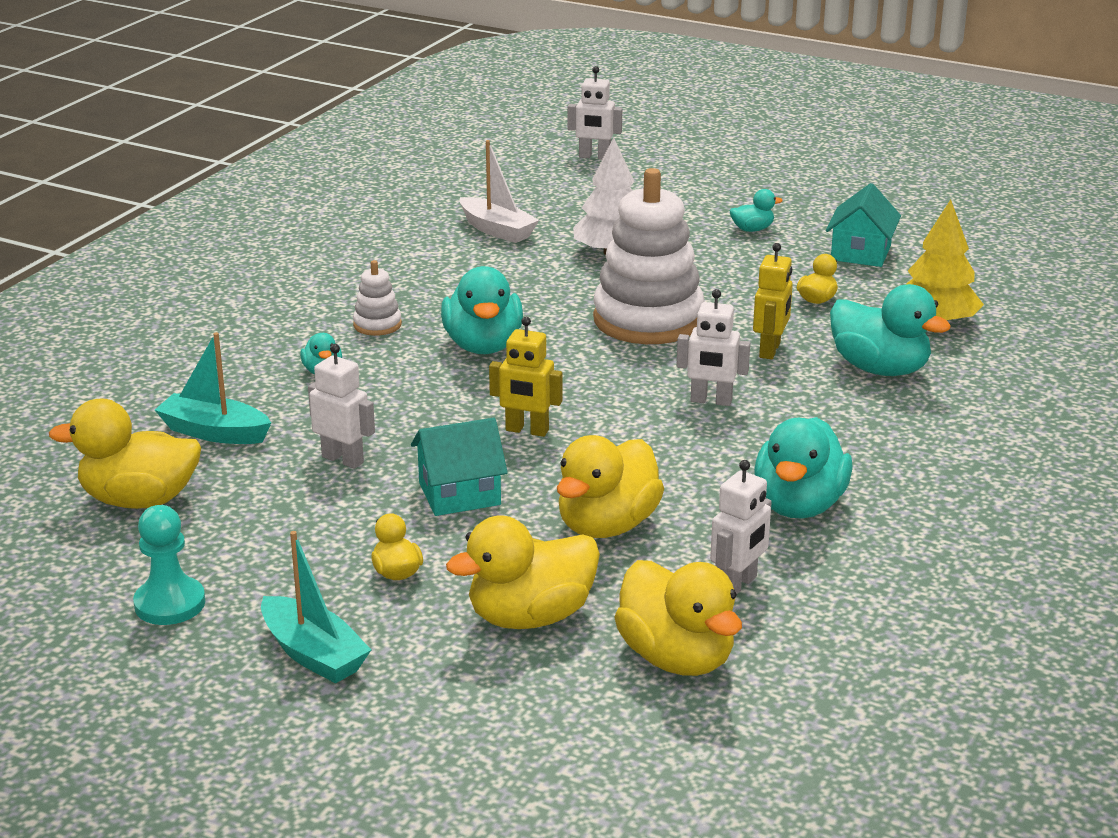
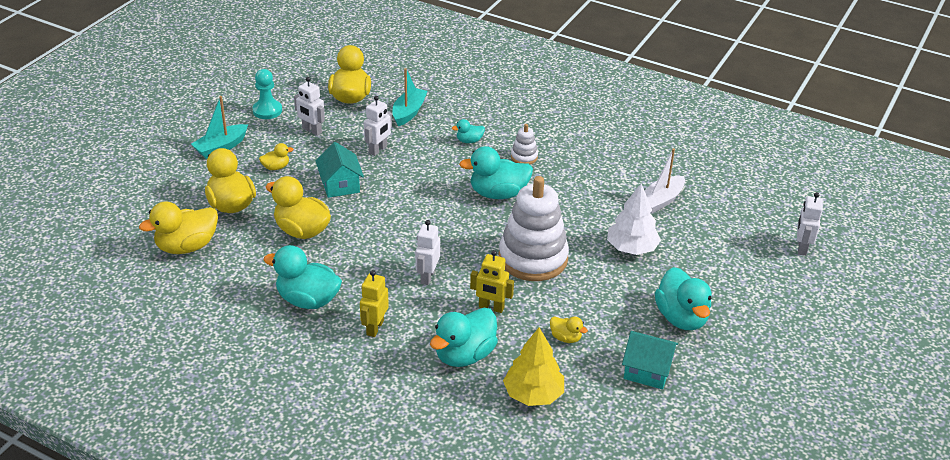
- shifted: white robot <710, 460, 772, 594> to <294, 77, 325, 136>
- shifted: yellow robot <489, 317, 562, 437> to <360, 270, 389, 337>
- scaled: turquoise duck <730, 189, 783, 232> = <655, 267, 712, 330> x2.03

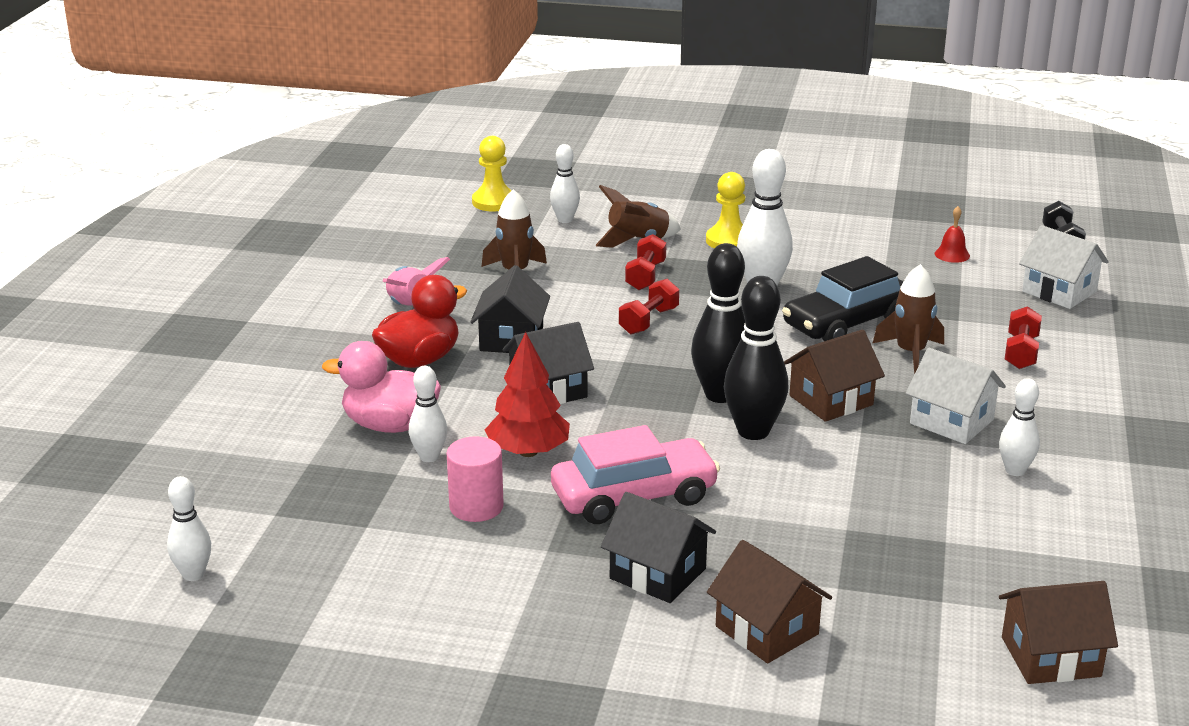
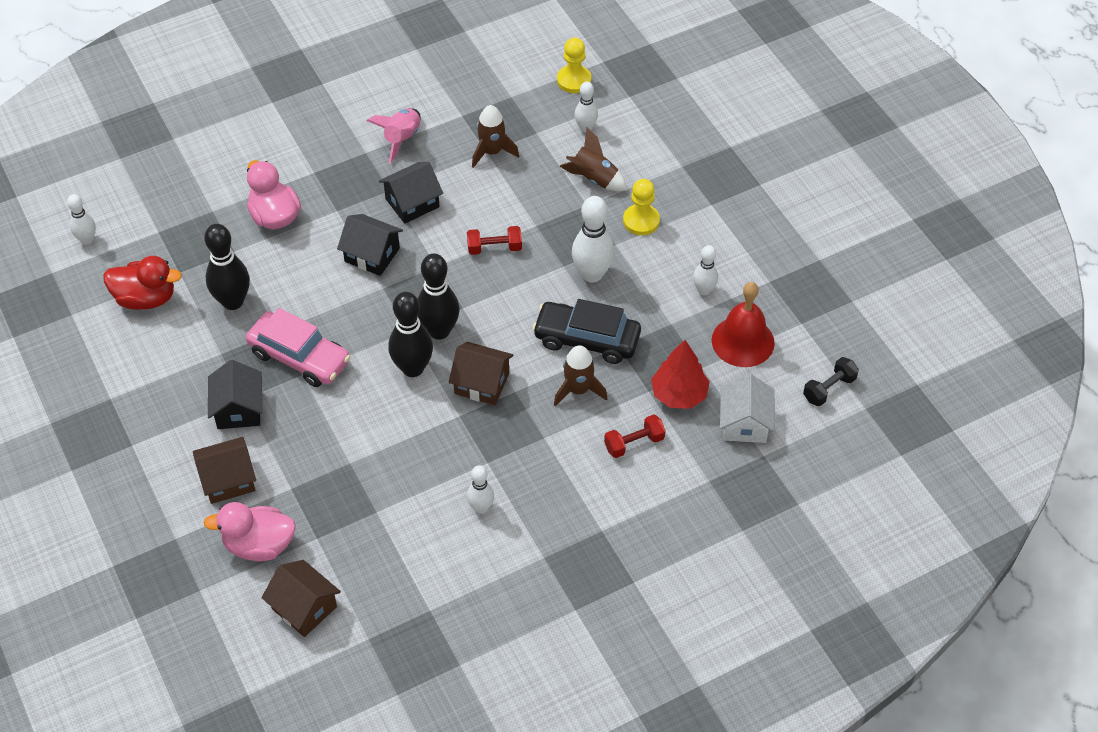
- shifted: red duck <372, 275, 467, 368> to <103, 256, 182, 310>
- rotated: brown house <707, 540, 832, 663> = <193, 437, 256, 504> 60 degrees clockwise
- new: pink duck <203, 502, 296, 561>
- swapped: pink cylinder <447, 436, 504, 522> to black bowling pin <204, 224, 250, 310>
- shifted: red tree <485, 332, 570, 457> to <651, 340, 710, 409>
- shifted: white bowling pin <409, 366, 447, 462> to <693, 245, 718, 295>
- scaled: red bell <935, 206, 970, 263> = <712, 282, 775, 367> x2.19
- gone: red dumbbell <625, 234, 667, 290>
- gone: white house <906, 348, 1006, 444>

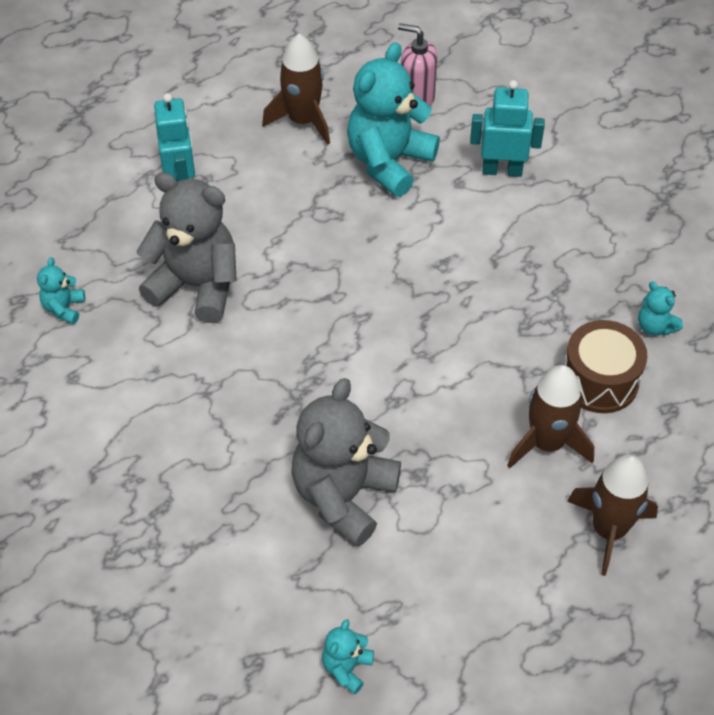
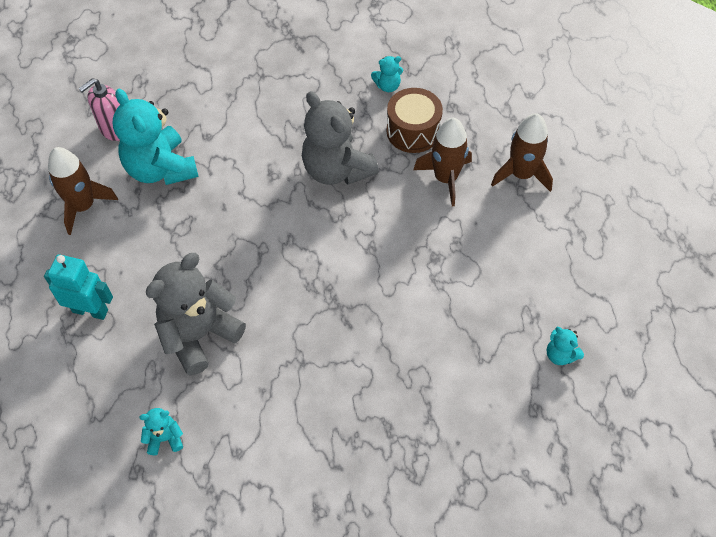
- rotated: turquoise teddy bear <37, 257, 85, 324> = <139, 408, 183, 455> 135 degrees clockwise
- shifted: grey teddy bear <291, 378, 401, 547> to <302, 91, 379, 185>
- gone: turquoise robot <470, 80, 545, 177>

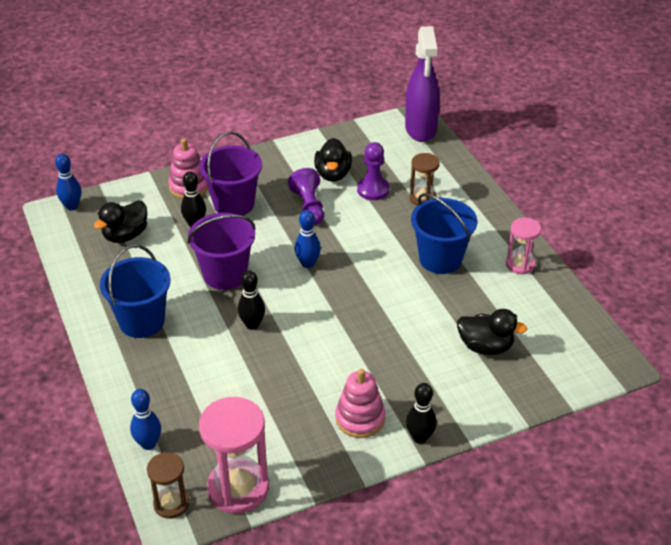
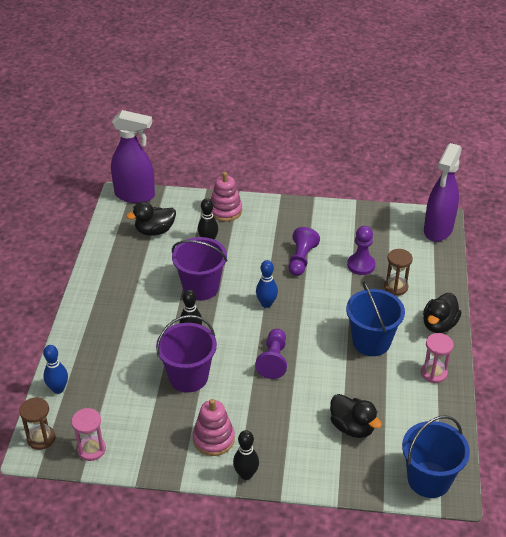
- scaled: pink hourglass <199, 397, 269, 514> = <71, 408, 106, 461> x0.57
- swapped: blue bowling pin <55, 154, 82, 210> to purple spray bottle <111, 110, 155, 203>
- shifted: purple bucket <200, 132, 262, 216> to <156, 315, 217, 392>
- new: purple pawn <255, 329, 287, 379>
- shifted: blue bucket <100, 245, 171, 338> to <402, 415, 470, 498>
- shifted: black duck <314, 138, 352, 182> to <423, 293, 461, 333>

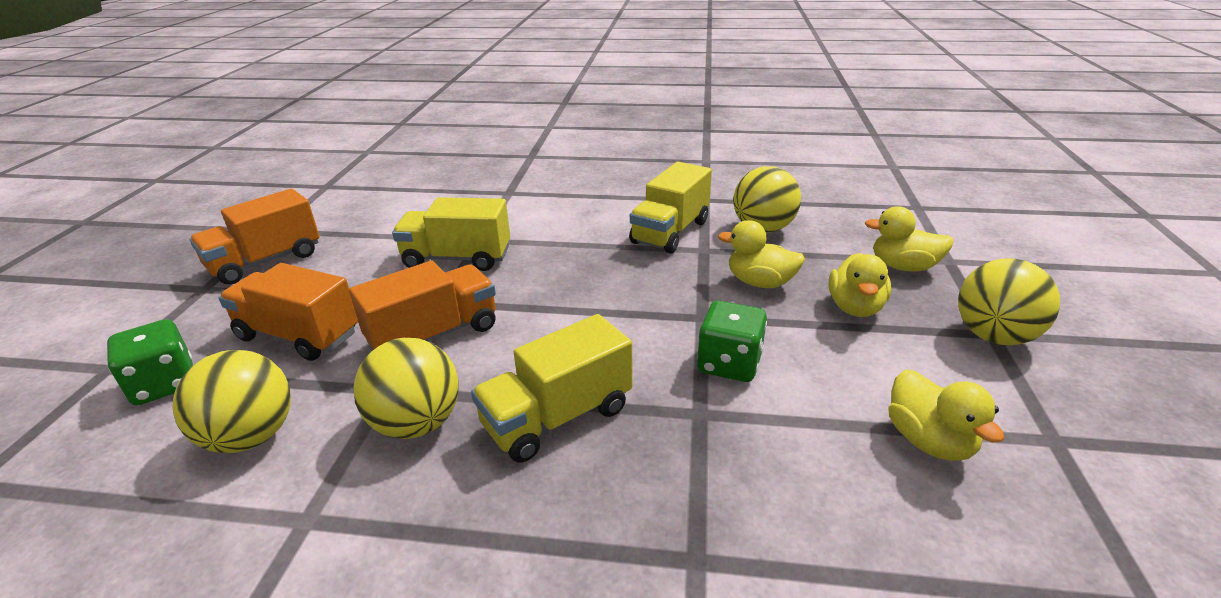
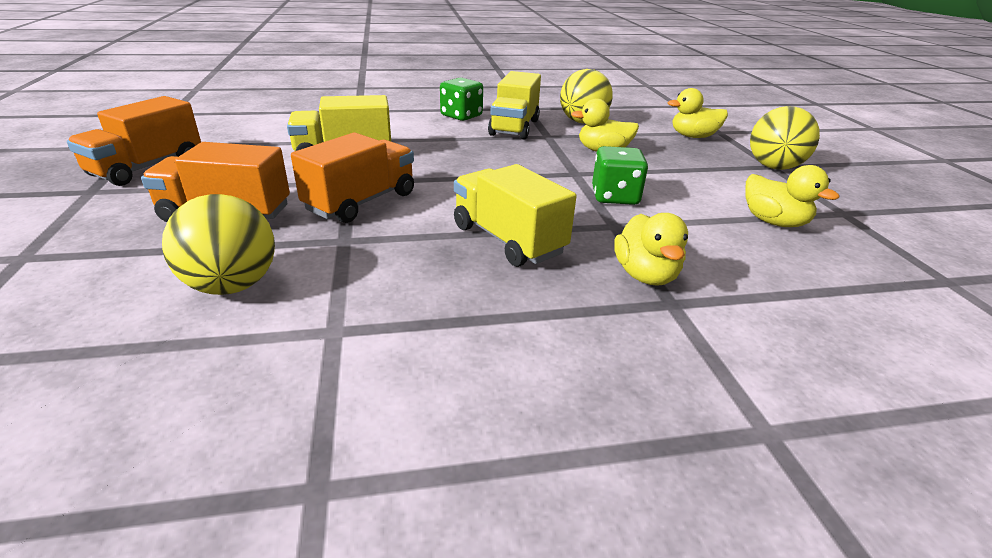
- shifted: green dice <107, 319, 193, 405> to <440, 77, 483, 121>
- rotated: yellow truck <471, 314, 633, 462> = <454, 164, 577, 267> 105 degrees clockwise
- shifted: yellow duck <828, 253, 891, 317> to <614, 213, 688, 286>
- gone: yellow ball <353, 338, 459, 439>

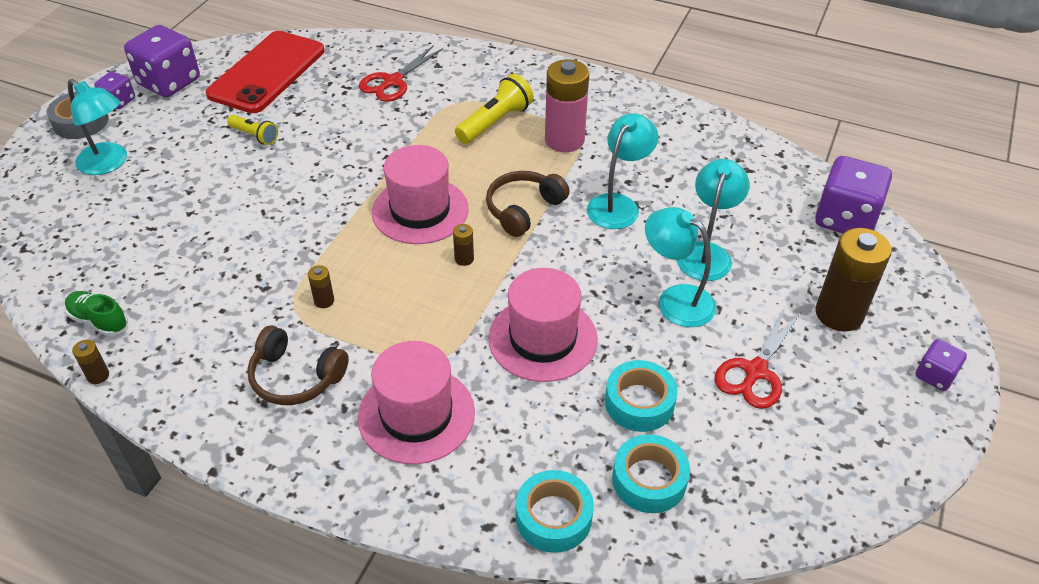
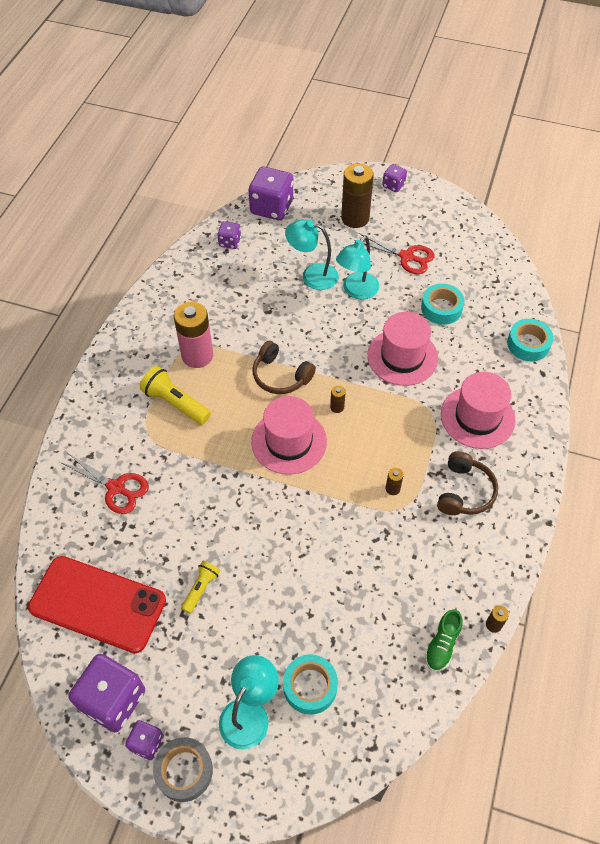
- new: purple dice <218, 221, 241, 249>
- shifted: turquoise tape <612, 434, 690, 513> to <283, 654, 338, 715>
- gone: turquoise lamp <587, 113, 658, 229>

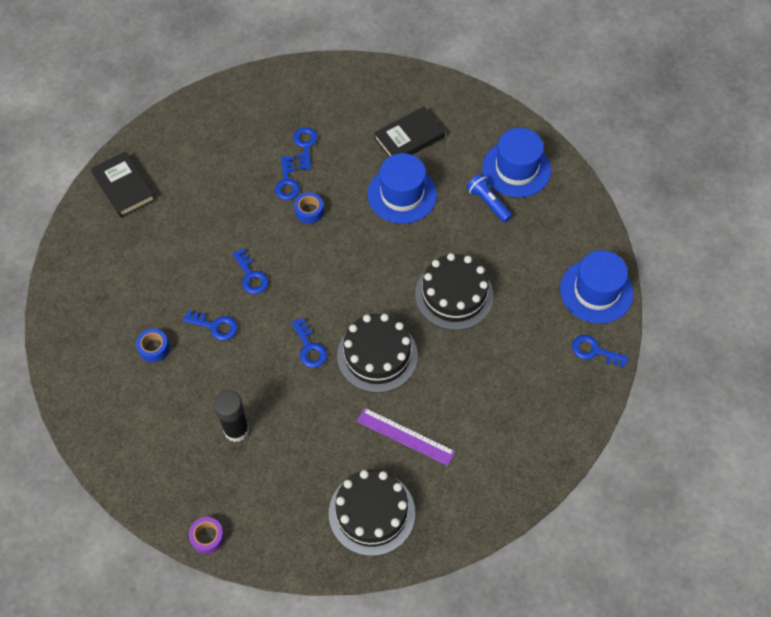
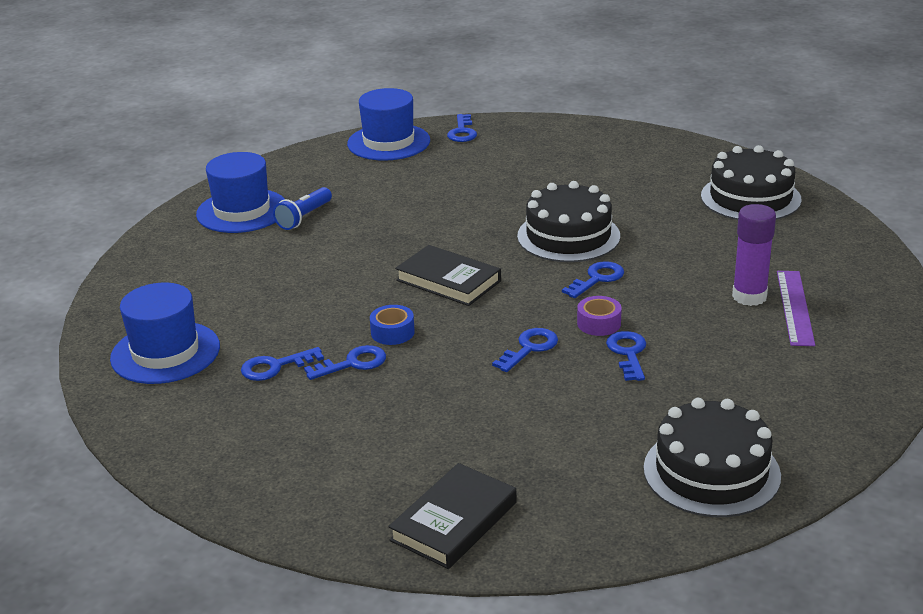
- shifted: blue hat <368, 153, 437, 224> to <110, 283, 220, 384>
- shifted: black book <374, 107, 445, 157> to <395, 245, 501, 306>
- shifted: purple tape <189, 517, 225, 554> to <577, 296, 622, 336>
- shifted: black cake <415, 253, 494, 330> to <644, 398, 781, 517>
- repainted: black glue stick <214, 390, 249, 442> to purple glue stick <732, 204, 776, 306>
- shifted: purple ruler <357, 408, 456, 466> to <777, 271, 815, 346>
- gone: blue tape <136, 329, 170, 362>

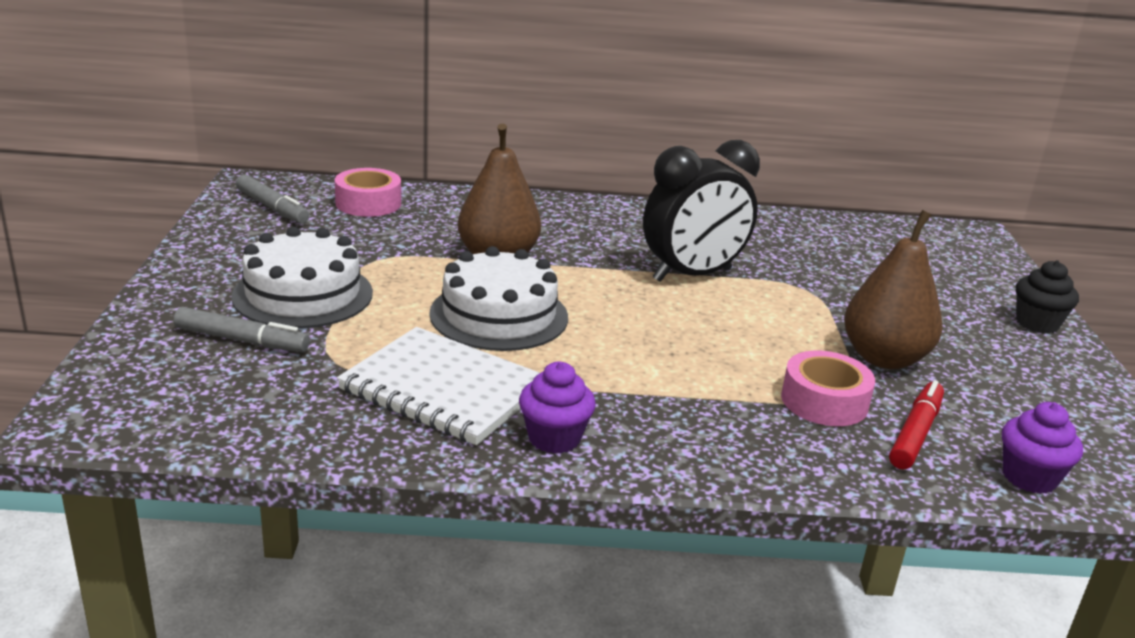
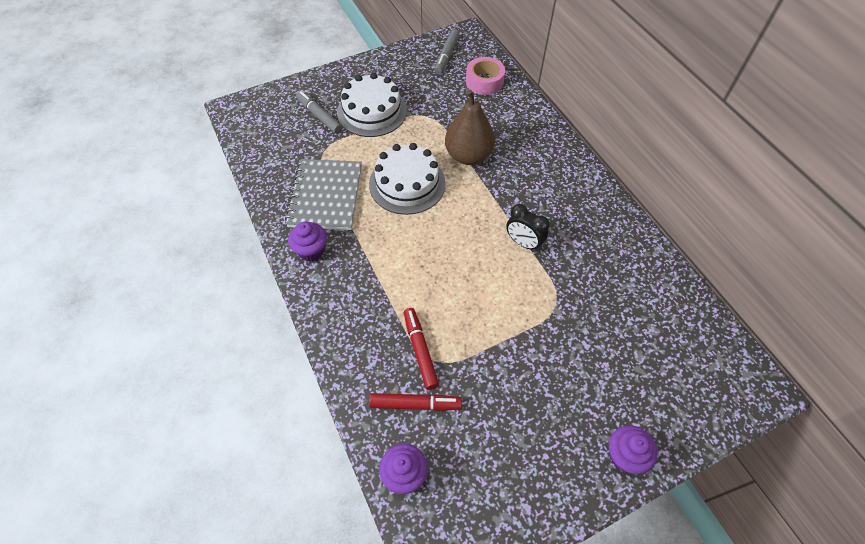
- repainted: white notebook <337, 327, 540, 445> to grey notebook <285, 159, 362, 230>
- rotated: grey marker <174, 307, 310, 352> = <296, 91, 342, 134> 150 degrees clockwise
- swapped: pink tape <781, 351, 875, 426> to red marker <404, 308, 439, 390>
- scaled: black clock <643, 140, 760, 282> = <506, 204, 550, 251> x0.55
- repainted: black cupcake <1016, 260, 1079, 334> to purple cupcake <609, 425, 658, 474>
- gone: brown pear <844, 210, 943, 369>

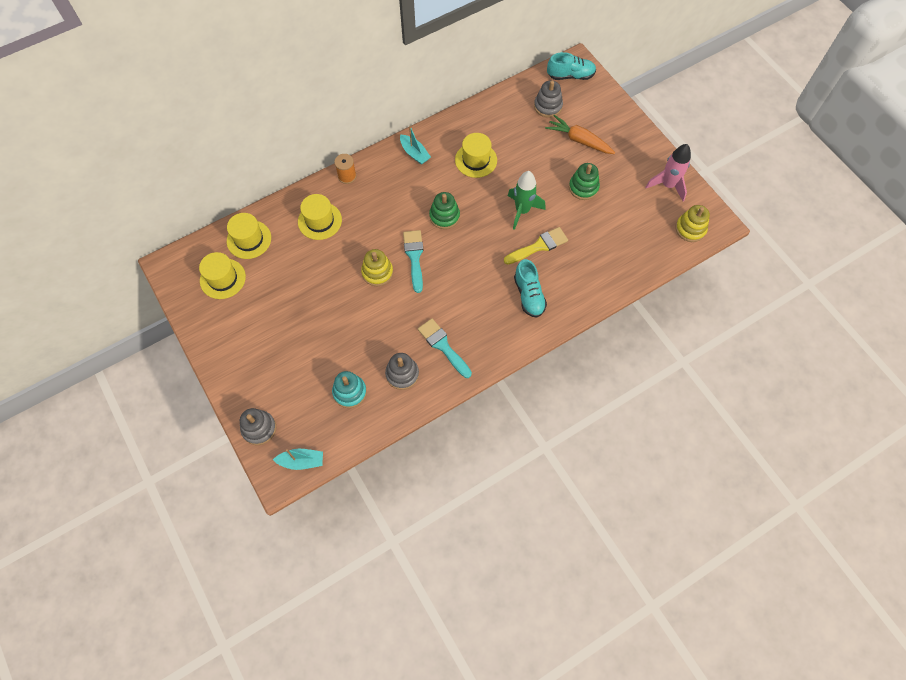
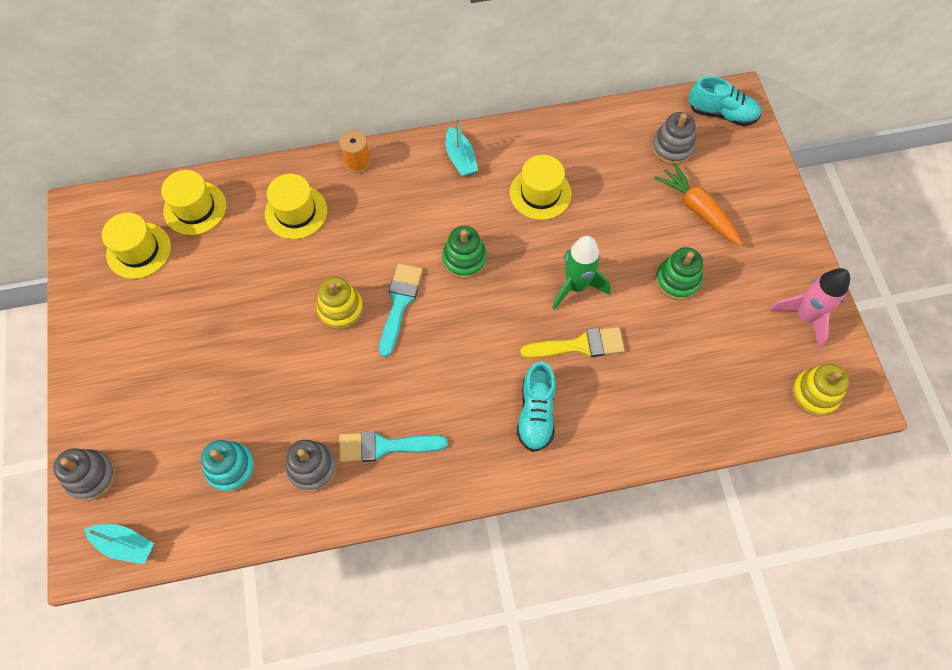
- rotated: turquoise brush <418, 318, 472, 378> = <339, 431, 448, 462> 75 degrees counterclockwise

